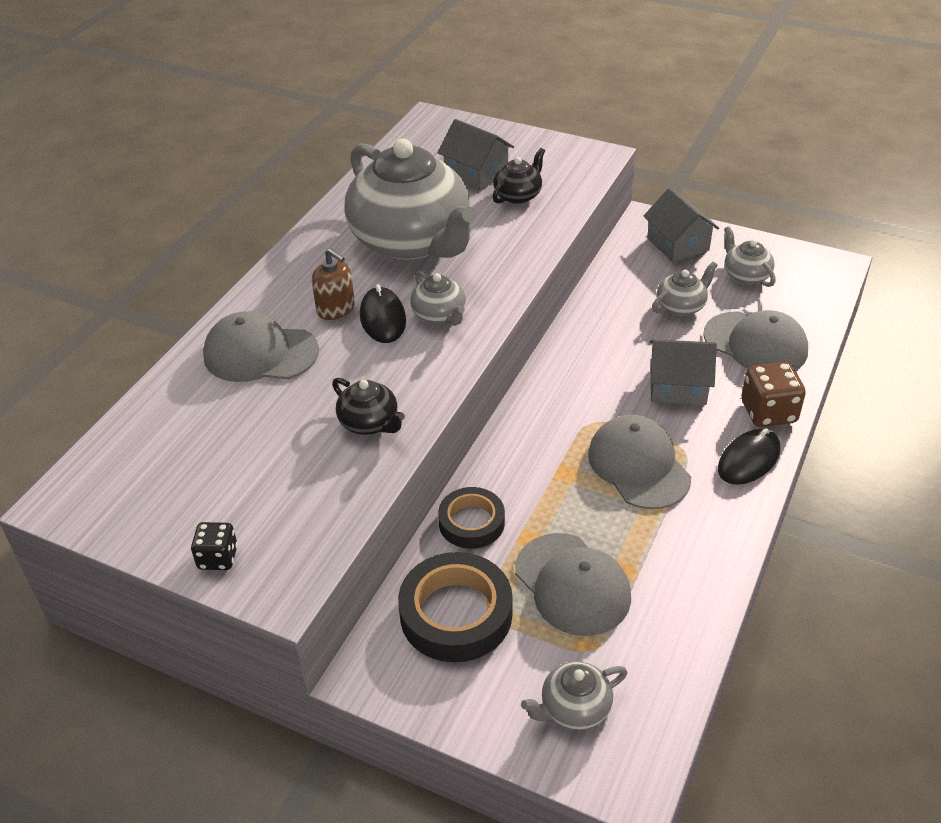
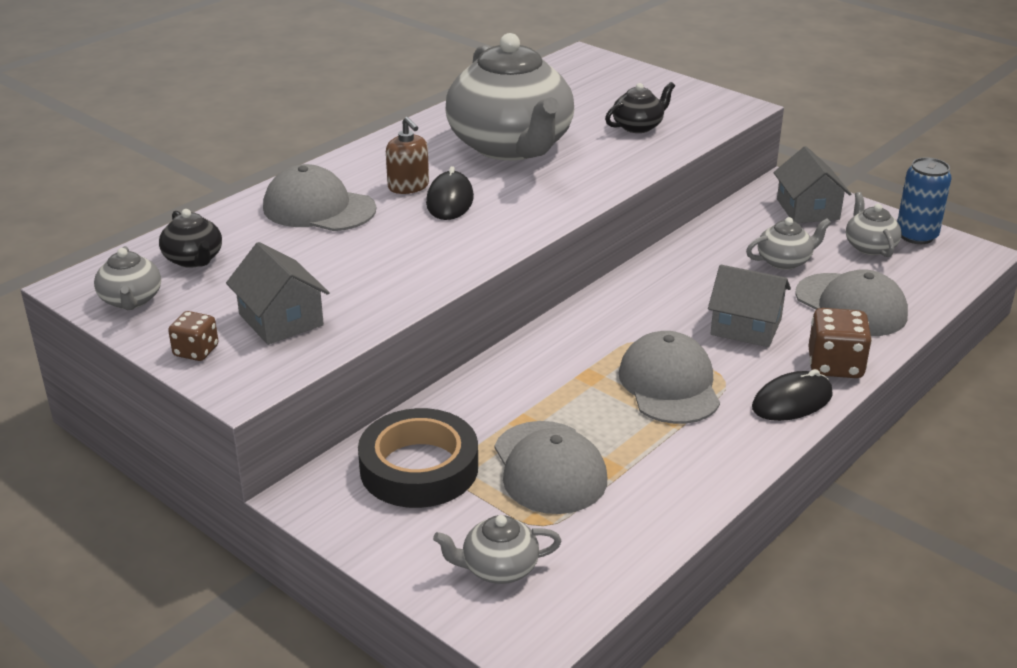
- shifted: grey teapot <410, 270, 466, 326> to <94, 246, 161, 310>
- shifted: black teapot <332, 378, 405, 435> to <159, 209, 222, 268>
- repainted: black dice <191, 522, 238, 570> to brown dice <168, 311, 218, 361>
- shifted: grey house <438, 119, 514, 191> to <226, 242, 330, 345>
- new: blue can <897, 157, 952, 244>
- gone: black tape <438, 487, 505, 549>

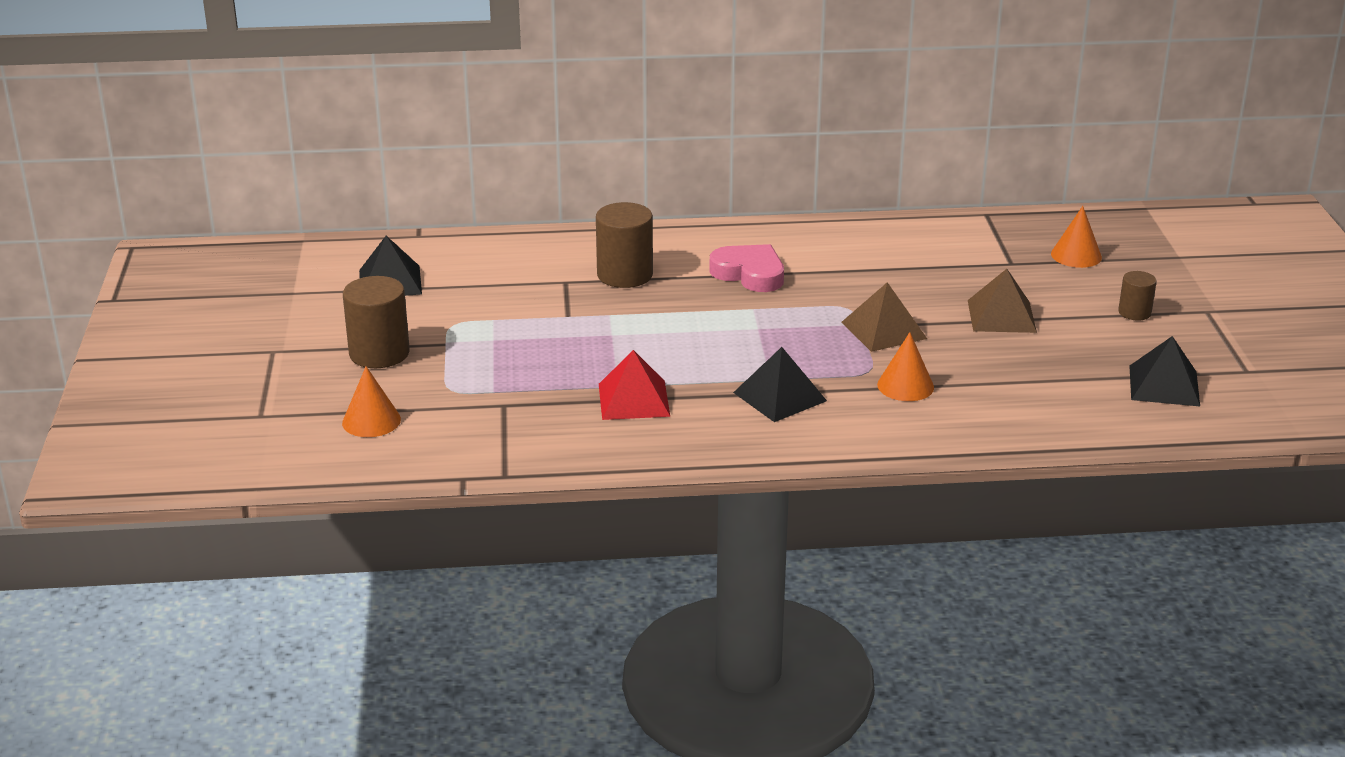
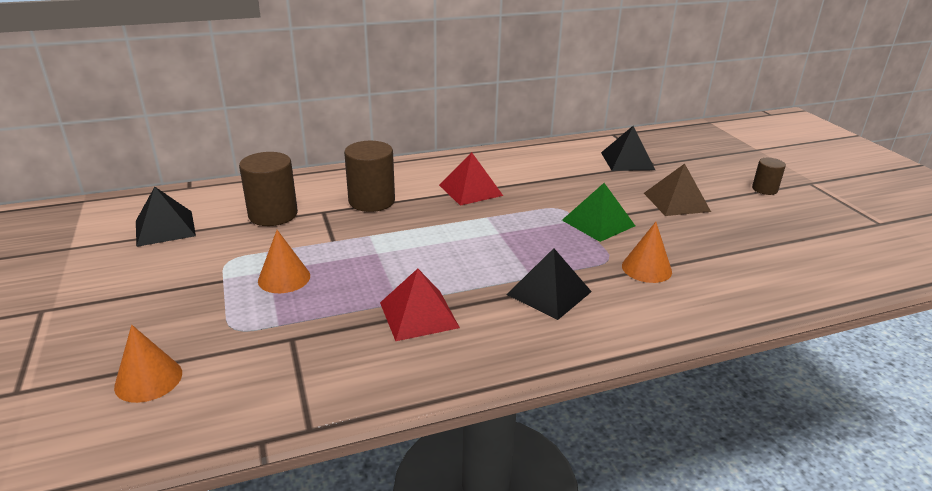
- shifted: brown cylinder <343, 276, 410, 368> to <239, 152, 298, 226>
- shifted: orange cone <1051, 206, 1102, 268> to <258, 230, 310, 293>
- swapped: pink heart <709, 244, 784, 292> to red pyramid <439, 152, 503, 206>
- repainted: brown pyramid <841, 282, 927, 352> to green pyramid <562, 183, 635, 242>
- shifted: black pyramid <1129, 336, 1200, 407> to <601, 126, 655, 171>

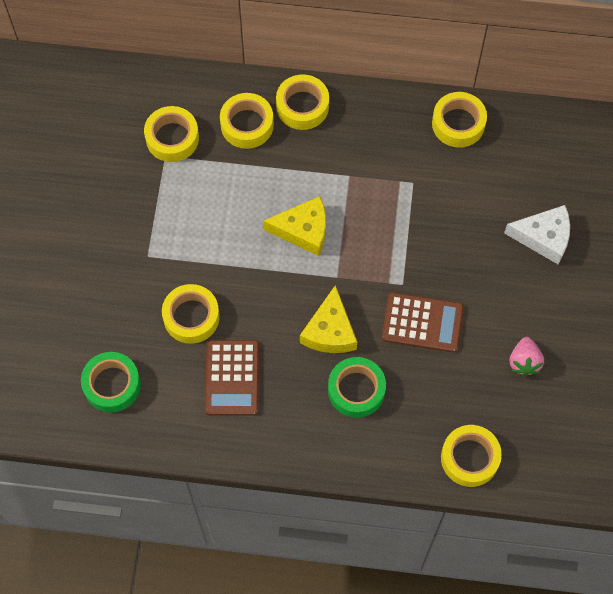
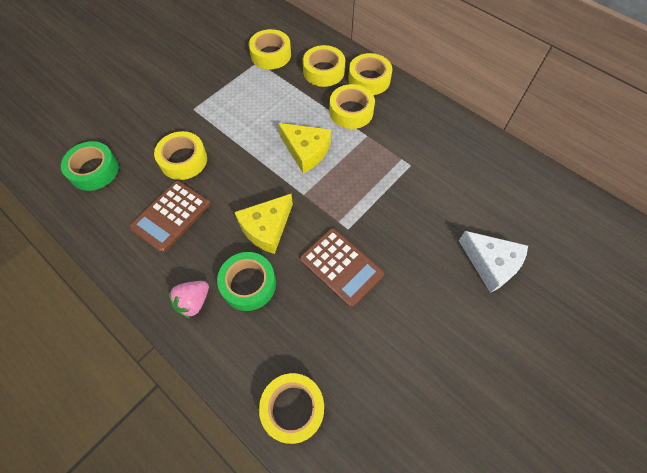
- shifted: pink strawberry <509, 337, 544, 376> to <168, 281, 209, 319>
- shifted: yellow tape <432, 92, 487, 148> to <330, 84, 375, 129>

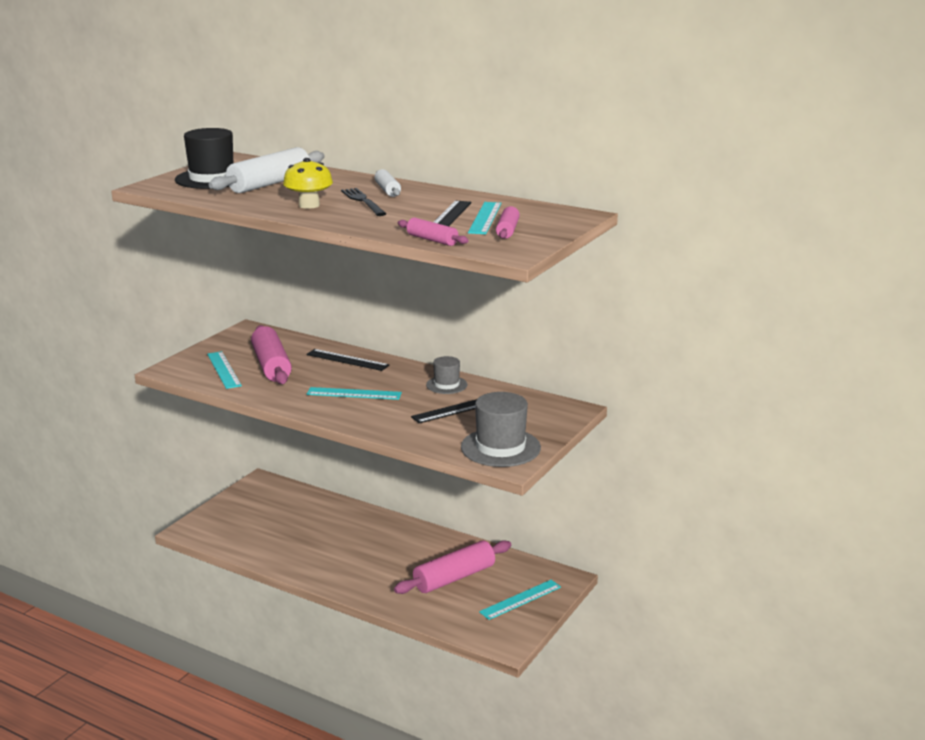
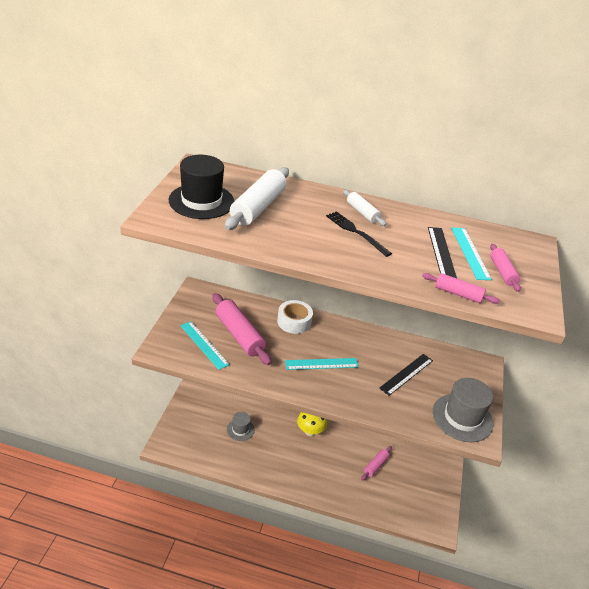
- shifted: grey hat <426, 356, 467, 394> to <227, 412, 255, 441>
- swapped: black ruler <306, 349, 389, 371> to white tape <277, 300, 313, 334>
- shifted: yellow mushroom <283, 158, 333, 209> to <297, 412, 327, 436>
- scaled: pink rolling pin <394, 540, 511, 594> = <361, 446, 392, 481> x0.54
- gone: turquoise ruler <479, 580, 561, 620>

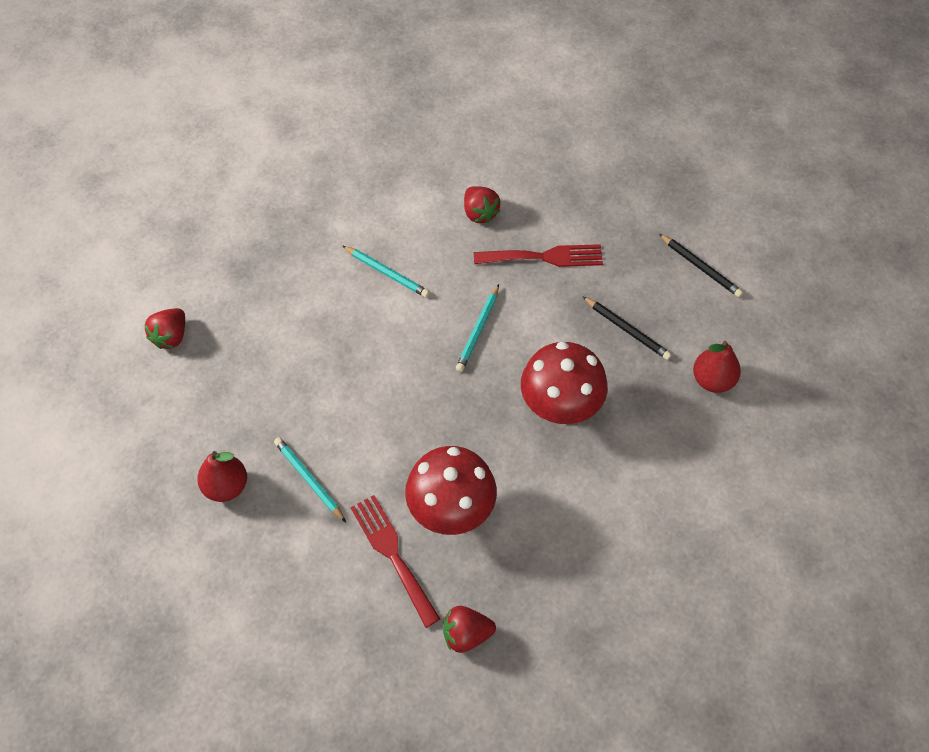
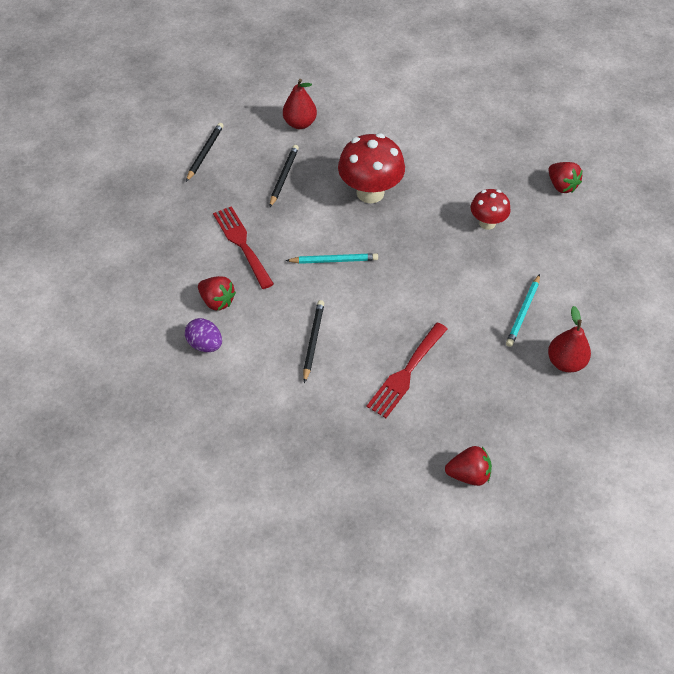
- new: purple egg <185, 318, 222, 352>
- rotated: red strawberry <464, 186, 500, 223> = <198, 276, 236, 310> 90 degrees clockwise
- repainted: turquoise pencil <343, 246, 430, 298> to black pencil <303, 300, 324, 383>
- shifted: red fork <350, 495, 440, 628> to <366, 322, 447, 418>
- scaled: red mushroom <405, 446, 497, 535> = <471, 189, 511, 230> x0.59

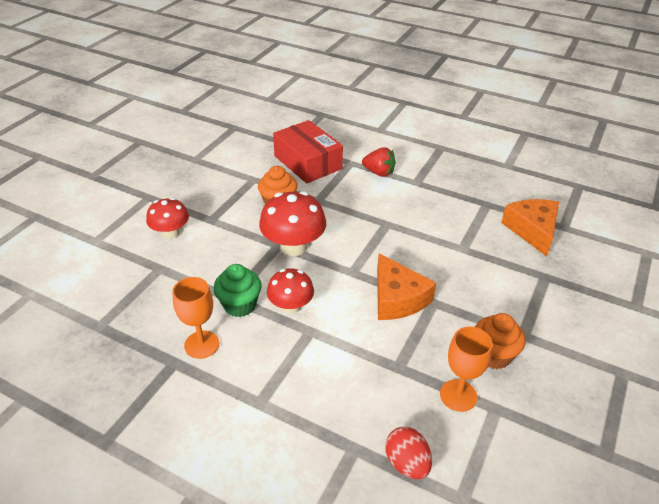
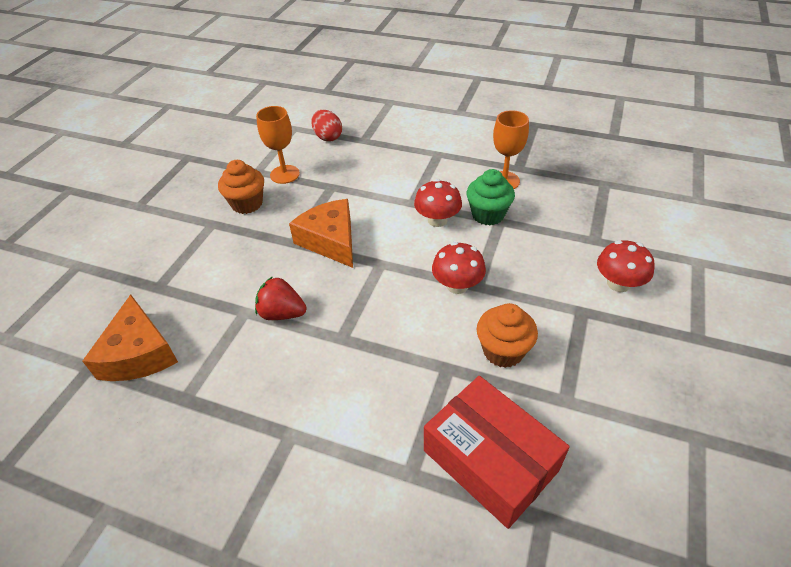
- shifted: red strawberry <362, 147, 395, 177> to <255, 276, 307, 320>
- scaled: red mushroom <259, 191, 326, 256> = <432, 242, 486, 294> x0.64

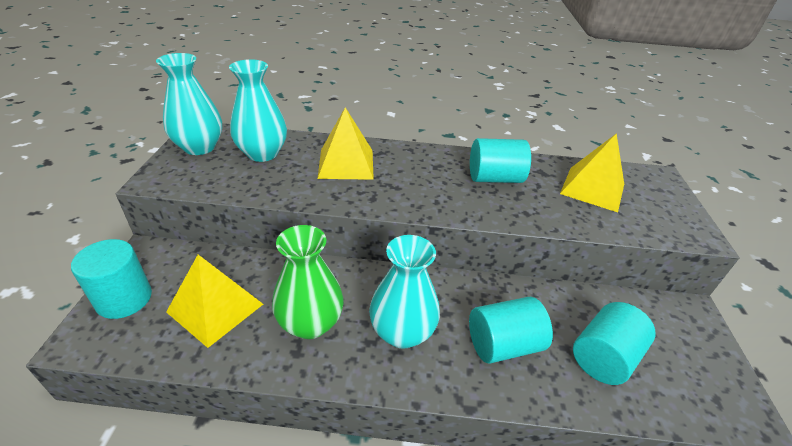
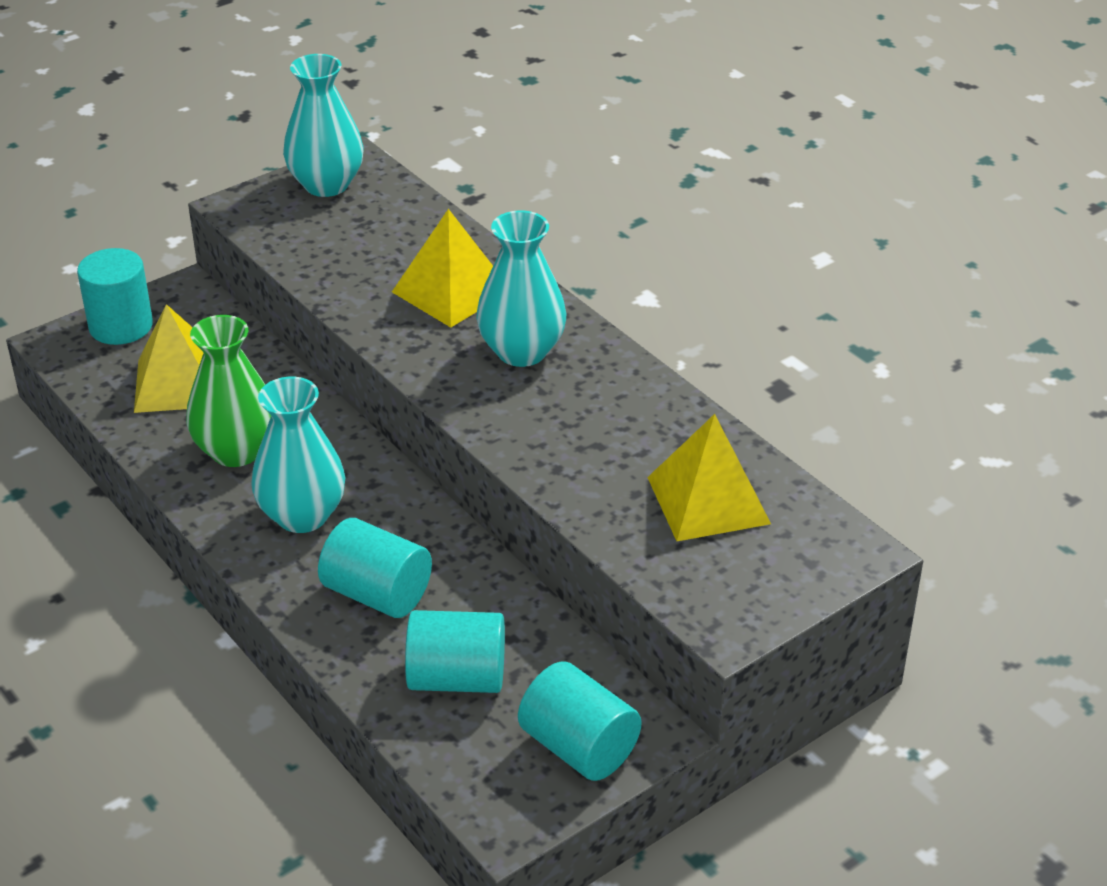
- shifted: turquoise vase <229, 59, 287, 162> to <476, 210, 566, 367>
- shifted: turquoise cylinder <470, 138, 531, 183> to <518, 661, 642, 781>

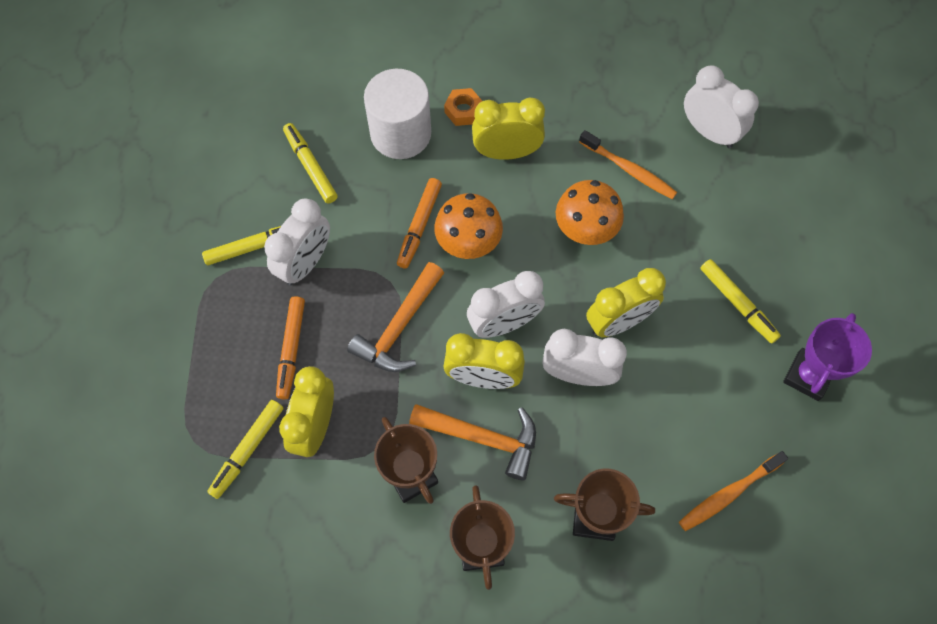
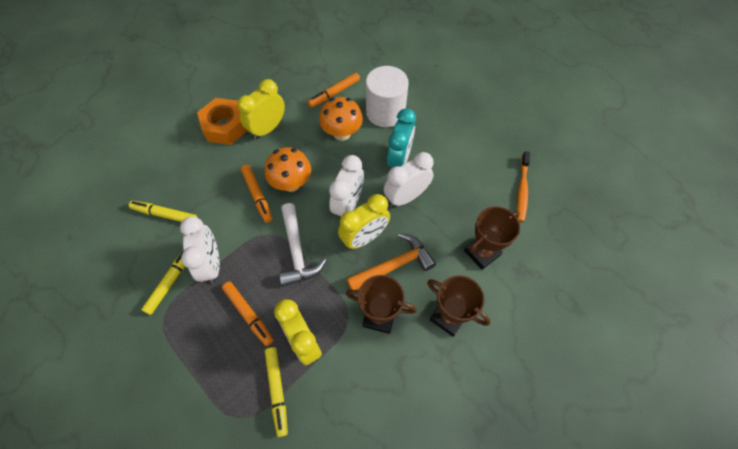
- scaled: orange nut <444, 88, 482, 126> = <197, 98, 247, 145> x1.87
- repainted: orange hammer <347, 262, 444, 372> to white hammer <279, 203, 327, 287>
- swapped: orange toothbrush <579, 130, 677, 199> to orange marker <308, 73, 360, 108>
- shifted: white cylinder <364, 69, 431, 159> to <366, 66, 409, 127>
- repainted: yellow clock <586, 268, 666, 337> to turquoise clock <387, 108, 416, 168>
- gone: white clock <684, 65, 759, 148>
- gone: yellow marker <700, 259, 781, 343>
- gone: purple trophy <783, 313, 872, 401>

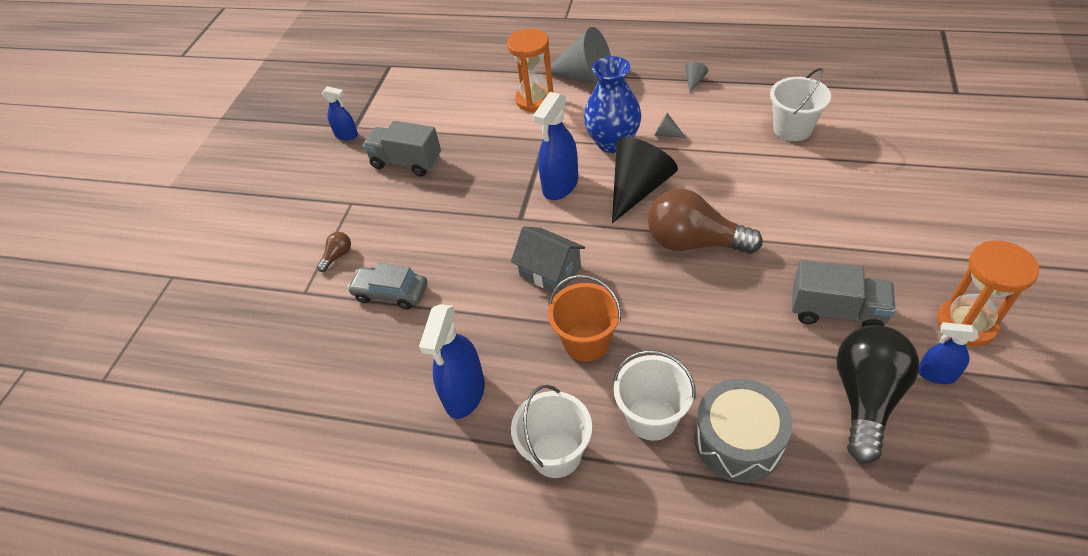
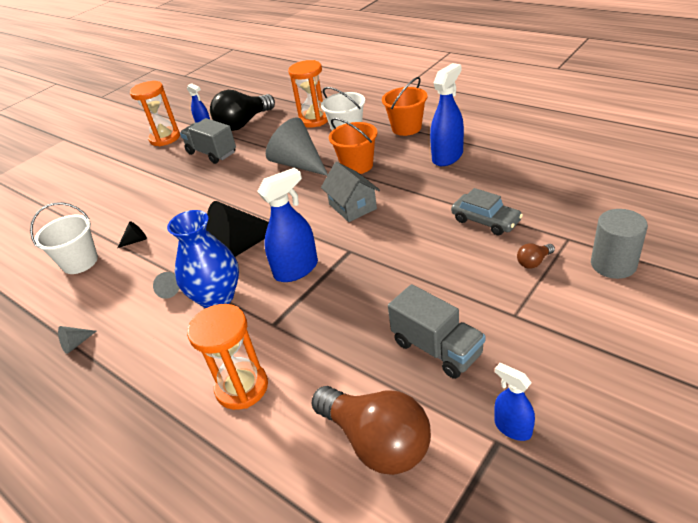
- new: black cone <117, 221, 147, 248>
- shifted: grey cone <543, 27, 611, 84> to <266, 117, 328, 176>
- swapped: grey drum <694, 379, 792, 482> to orange hourglass <288, 60, 328, 127>
- shifted: brown light bulb <648, 189, 763, 254> to <312, 386, 431, 475>
- repainted: white bucket <511, 385, 592, 478> to orange bucket <382, 77, 428, 136>
- new: grey cylinder <591, 209, 648, 279>

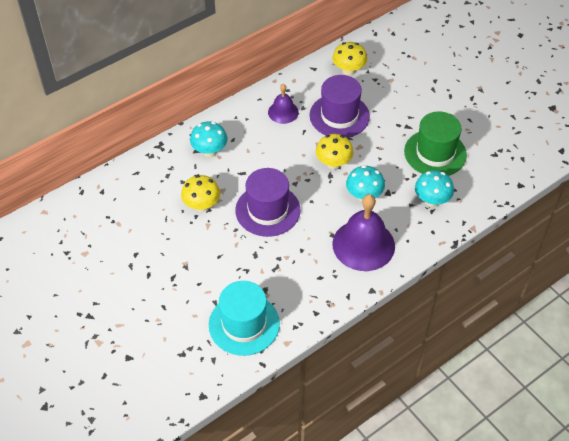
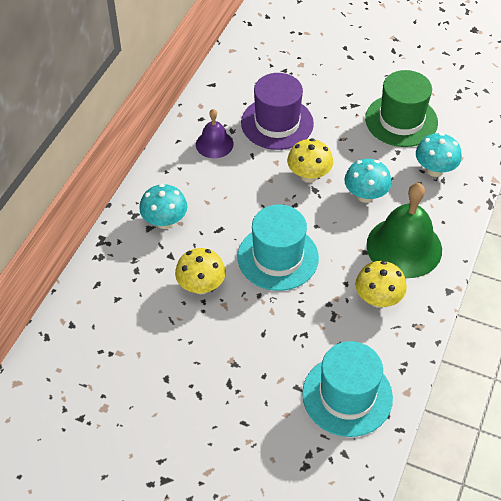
- repainted: purple hat <235, 168, 301, 237> to turquoise hat <238, 205, 319, 291>
- shifted: yellow mushroom <332, 42, 367, 76> to <355, 261, 407, 308>
- repainted: purple bell <333, 194, 395, 271> to green bell <366, 183, 442, 278>

